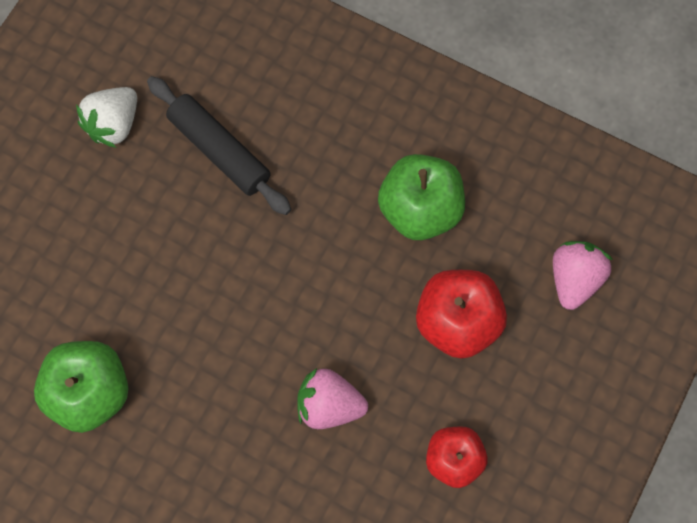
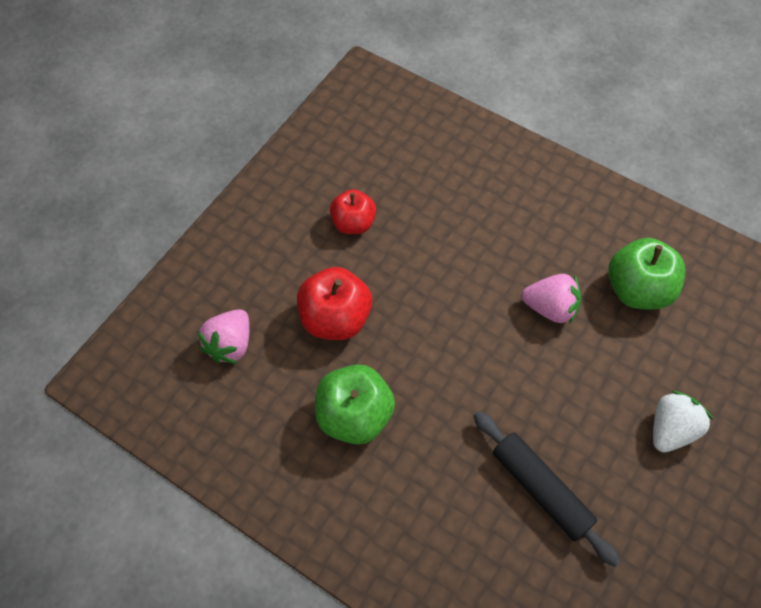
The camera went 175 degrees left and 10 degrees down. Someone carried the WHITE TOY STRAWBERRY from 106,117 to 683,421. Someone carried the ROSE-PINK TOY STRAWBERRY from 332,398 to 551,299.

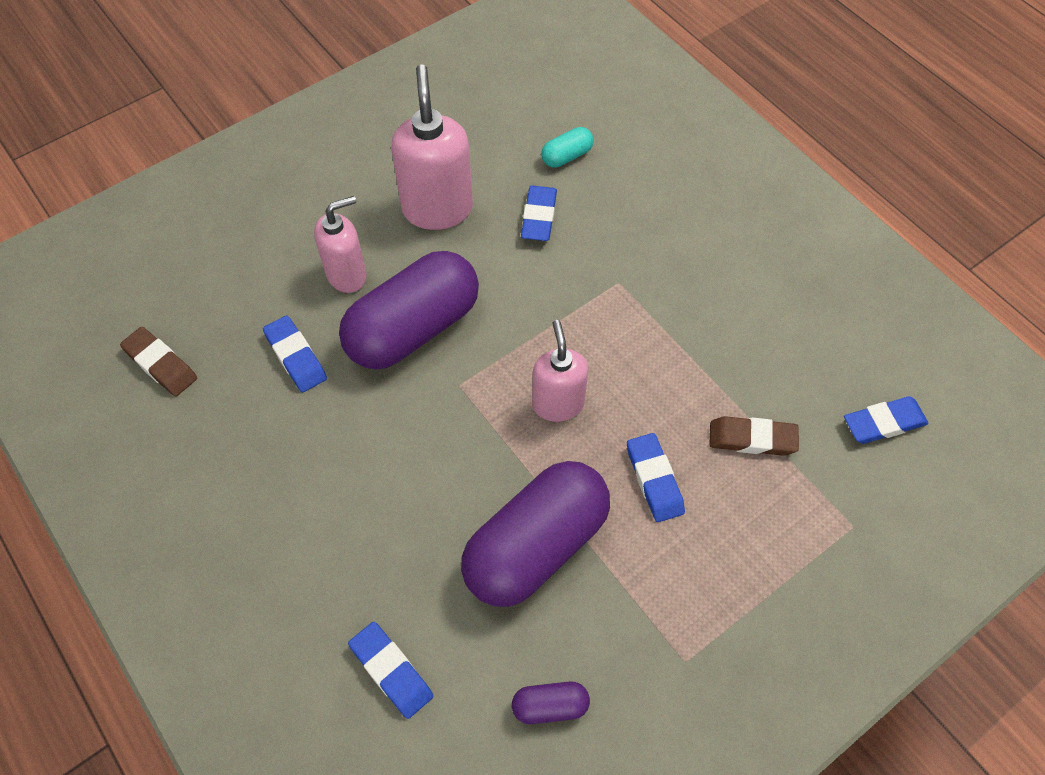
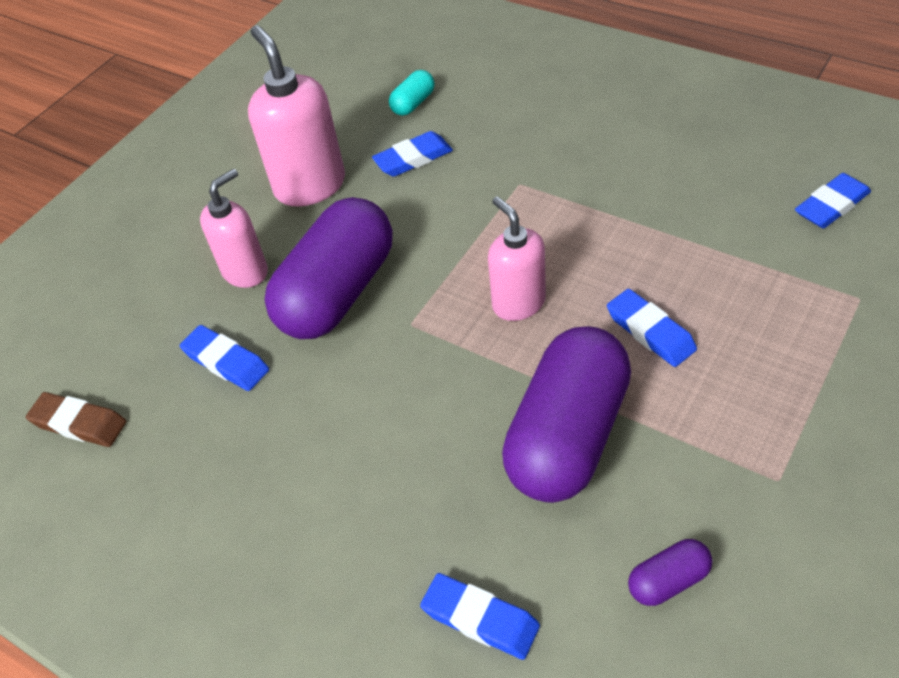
The camera went 15 degrees left and 10 degrees down. Someone took away the DARK BROWN ERASER at 754,436. Someone rotated the COBALT ERASER at 539,213 by 75 degrees clockwise.

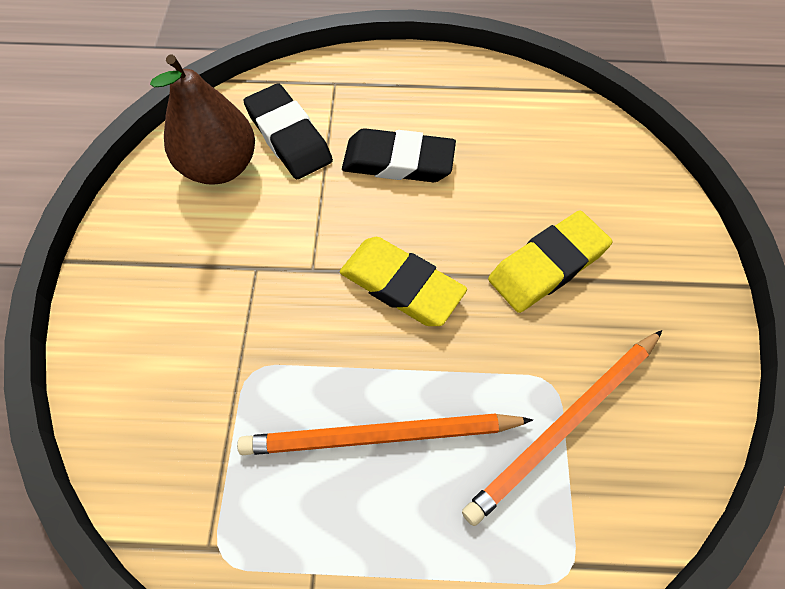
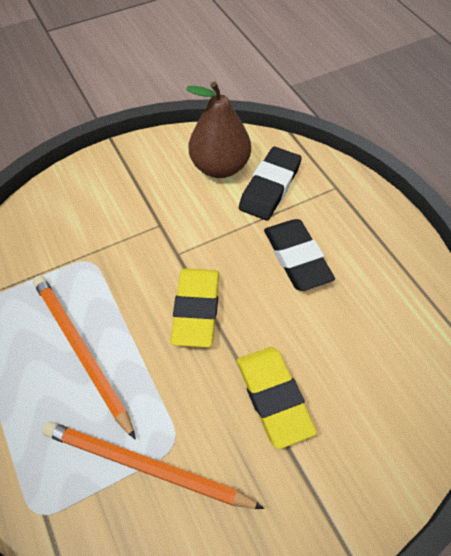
The camera went 60 degrees right and 5 degrees down. Someone rotated the YELLOW ERASER at 550,262 by 45 degrees clockwise.

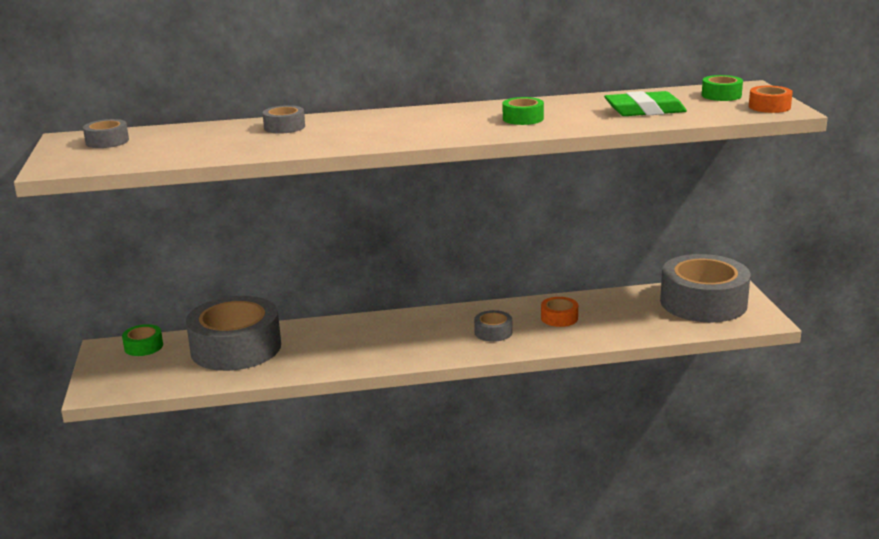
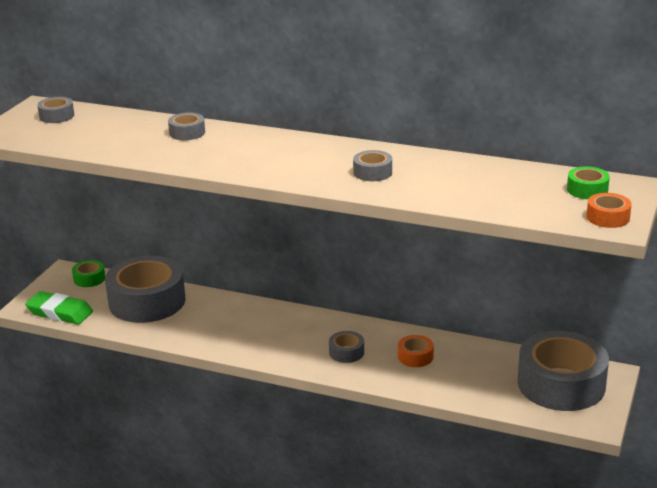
The camera went 30 degrees right and 5 degrees up. Someone carried the EMERALD ERASER from 645,103 to 59,307. Someone repainted the EMERALD TAPE at 523,111, which became the GREY TAPE at 372,165.

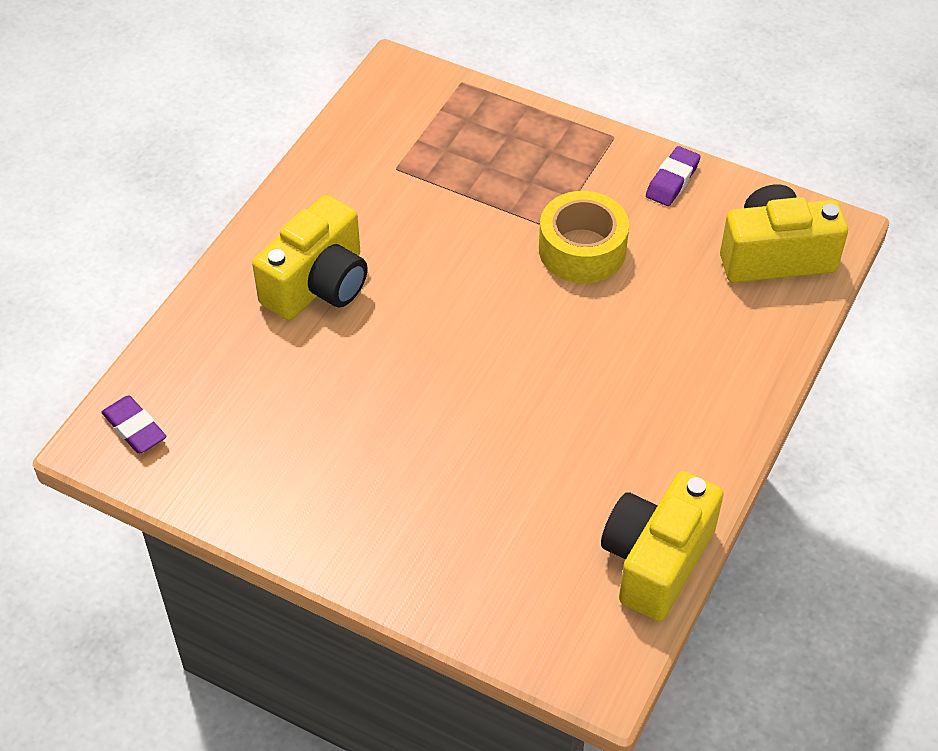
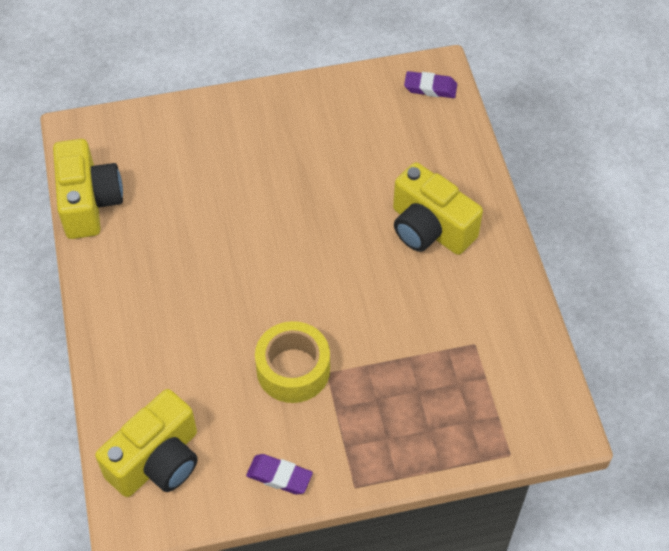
The camera went 140 degrees right and 5 degrees up. Someone rotated the YELLOW PHOTO CAMERA at 310,257 by 45 degrees counterclockwise. Someone rotated the PURPLE ERASER at 673,176 by 60 degrees counterclockwise.

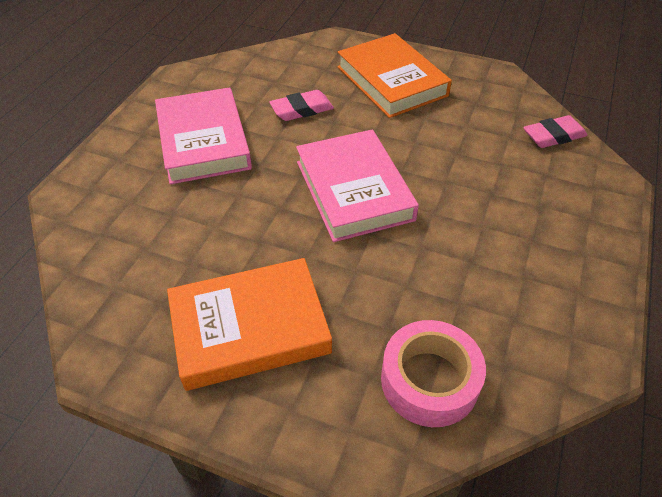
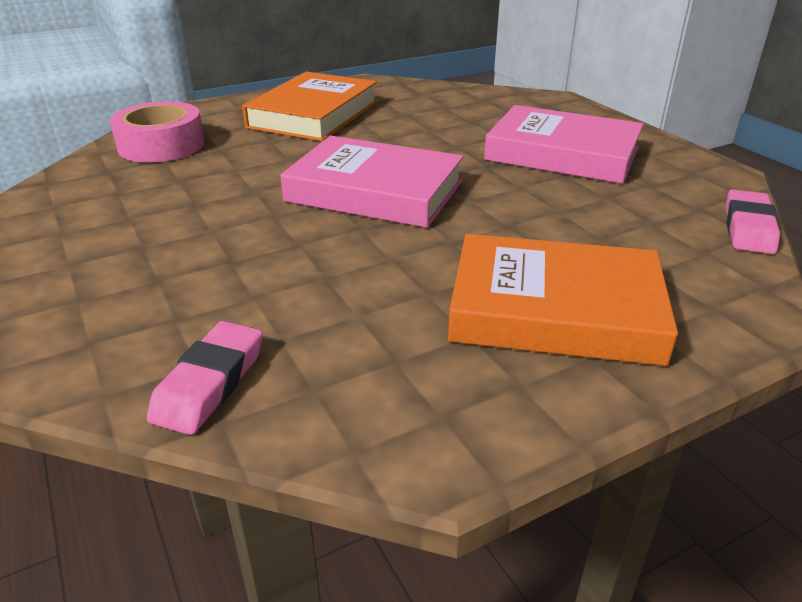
The camera went 130 degrees right and 15 degrees down. Someone carried the ROSE-PINK ERASER from 301,105 to 753,221.

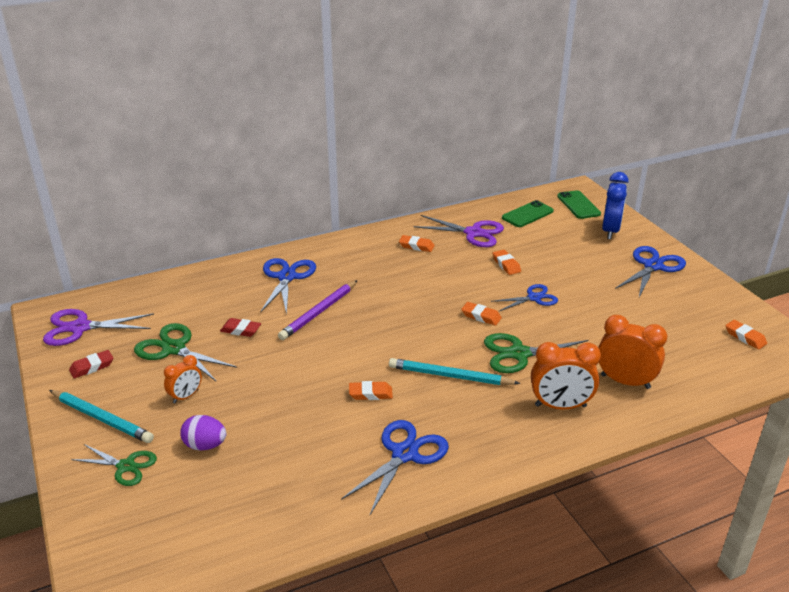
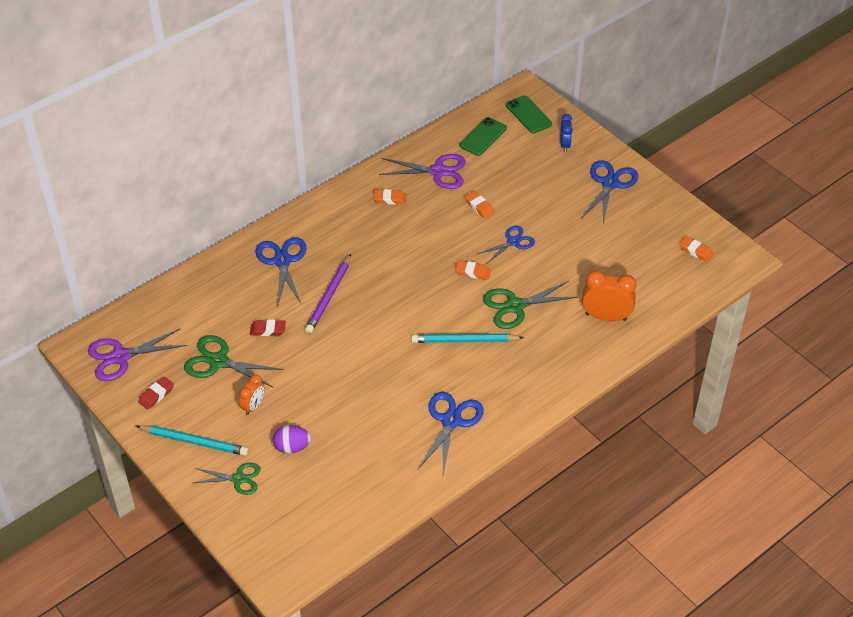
The camera went 15 degrees left and 15 degrees up. Someone took away the ORANGE ERASER at 371,390. Someone took away the ORANGE CLOCK at 566,376. Someone scaled the COBALT CLOCK at 615,205 by 0.59.

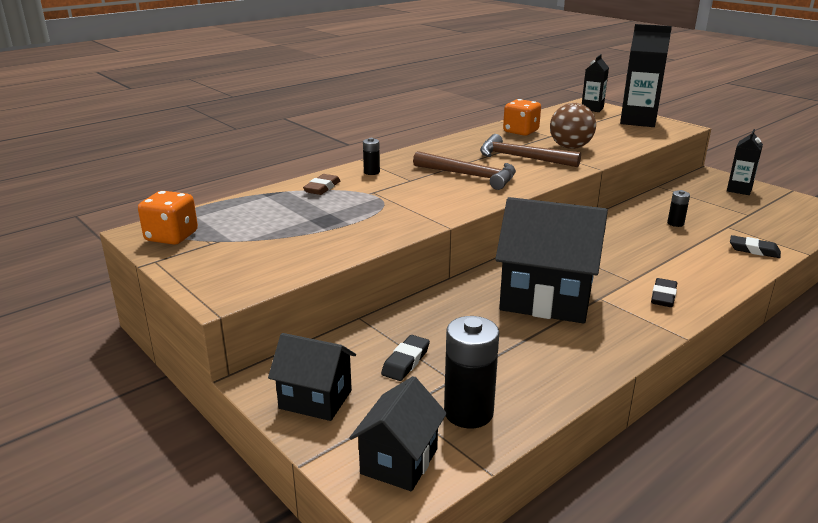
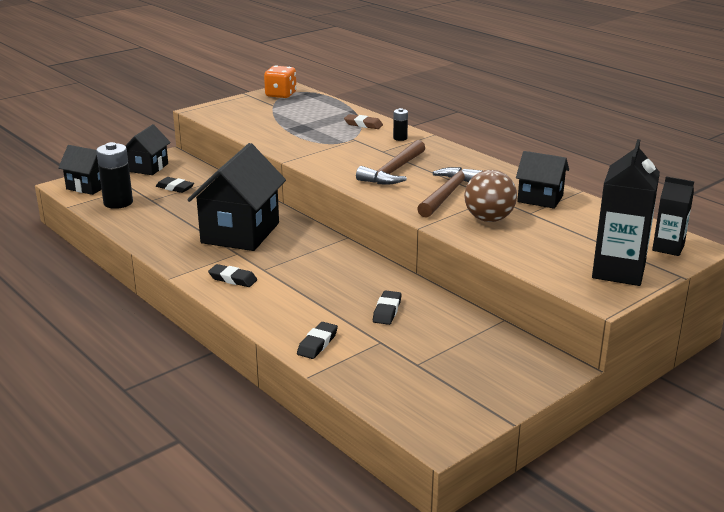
The camera went 90 degrees right and 0 degrees up. Someone took away the JET-BLACK JUICE CARTON at 745,162. Someone swapped the ORANGE DIE at 522,117 for the JET-BLACK TOY HOUSE at 542,180. Someone swapped the JET-BLACK AA BATTERY at 678,208 for the JET-BLACK ERASER at 387,307.

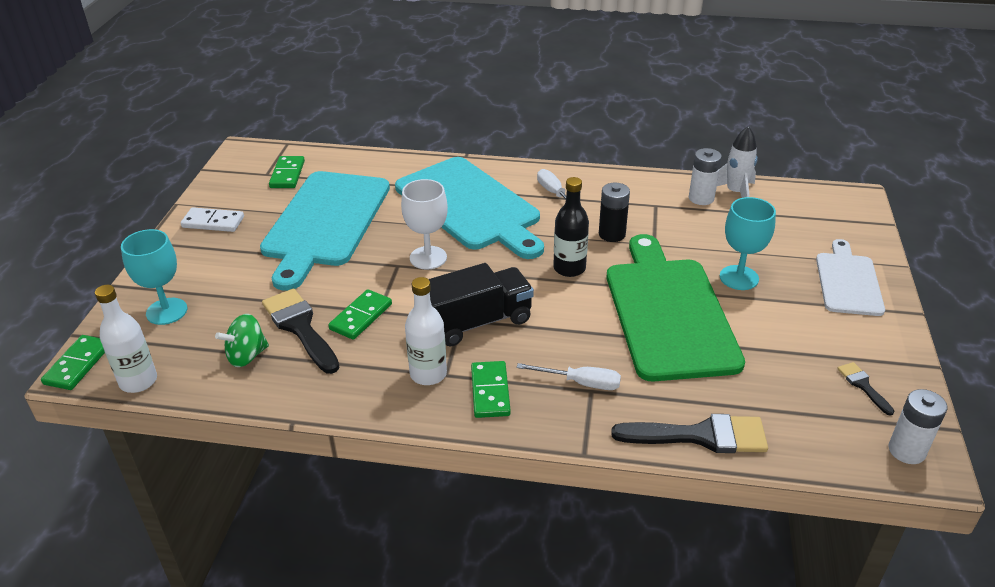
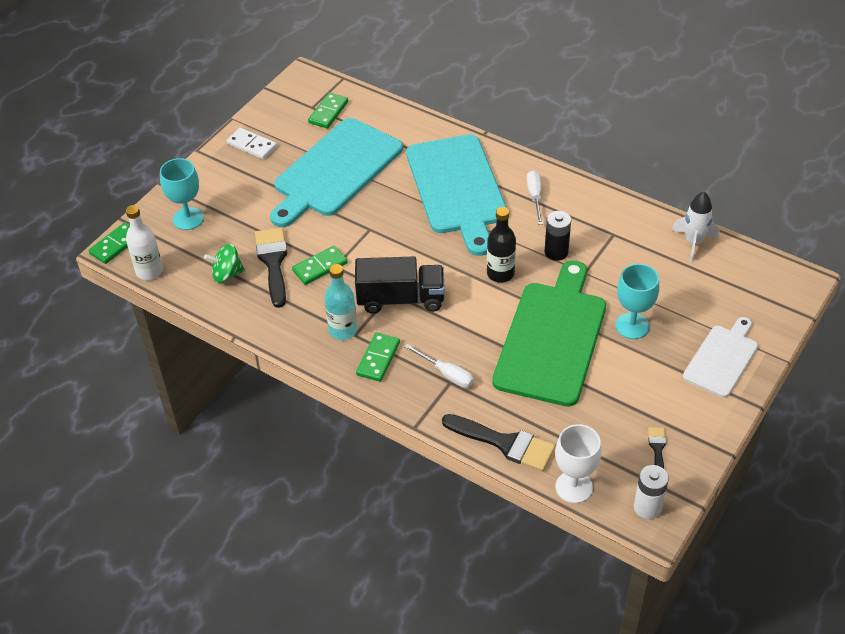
The camera went 25 degrees right and 10 degrees up. Someone took away the WHITE AA BATTERY at 705,176. Someone carried the WHITE WINE GLASS from 424,224 to 578,463. Someone repainted the WHITE BOTTLE at 426,331, which became the TURQUOISE BOTTLE at 341,302.

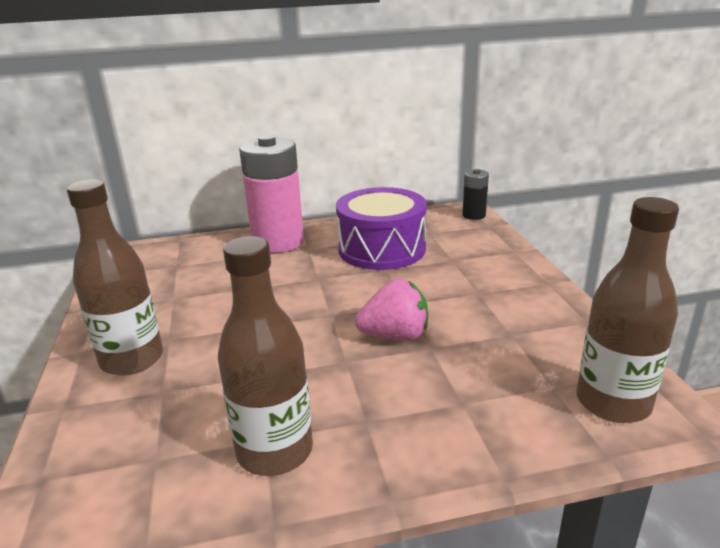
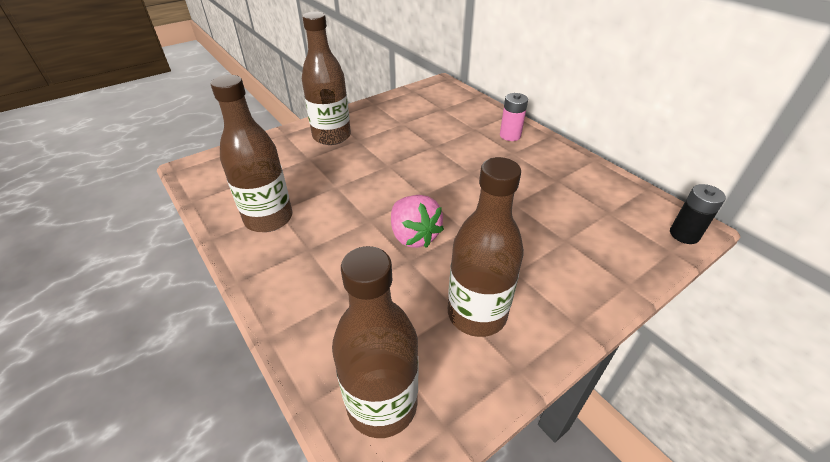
The camera went 65 degrees right and 15 degrees up. Someone took away the PURPLE SNARE DRUM at 381,228. Someone put down the DARK BROWN BOTTLE at 486,247. Someone scaled the ROSE-PINK AA BATTERY at 271,194 by 0.48.

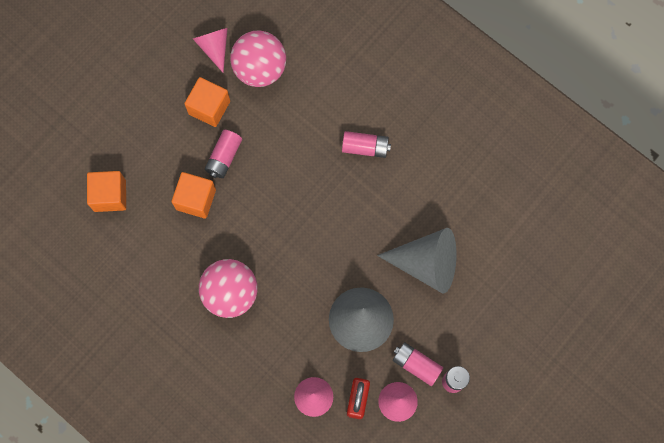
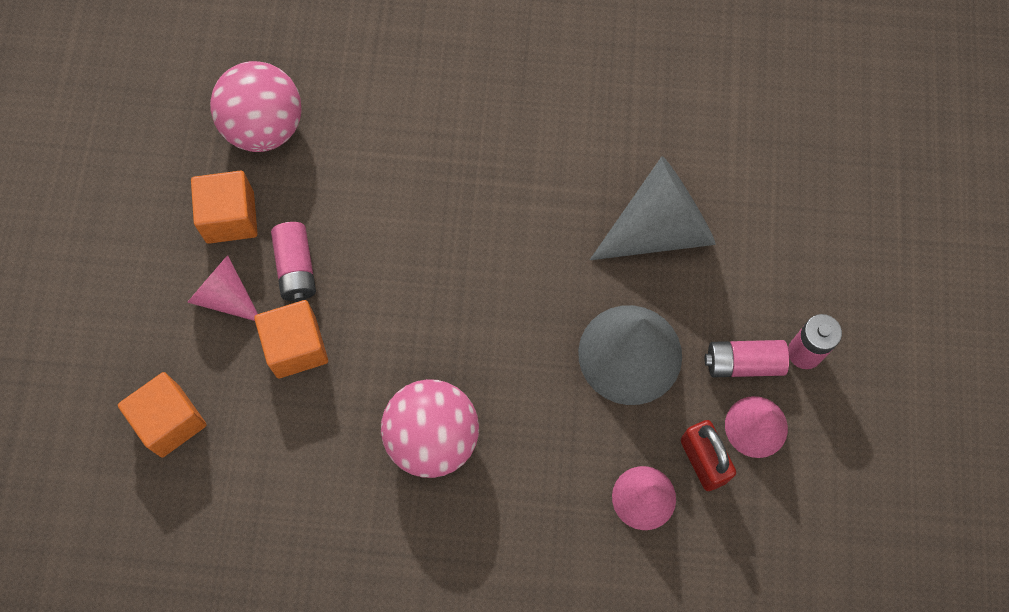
The camera went 35 degrees left and 5 degrees down. Someone took away the ROSE-PINK AA BATTERY at 366,144. Someone carried the ROSE-PINK CONE SHAPE from 210,50 to 222,288.

